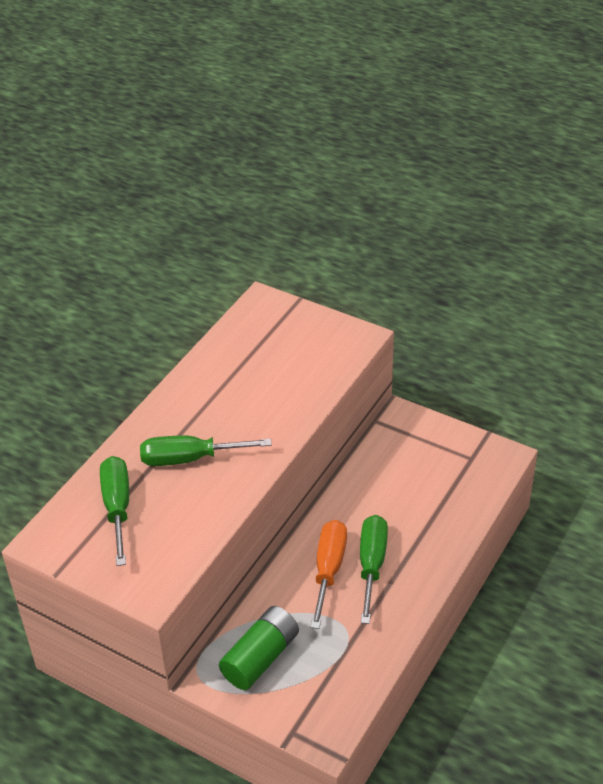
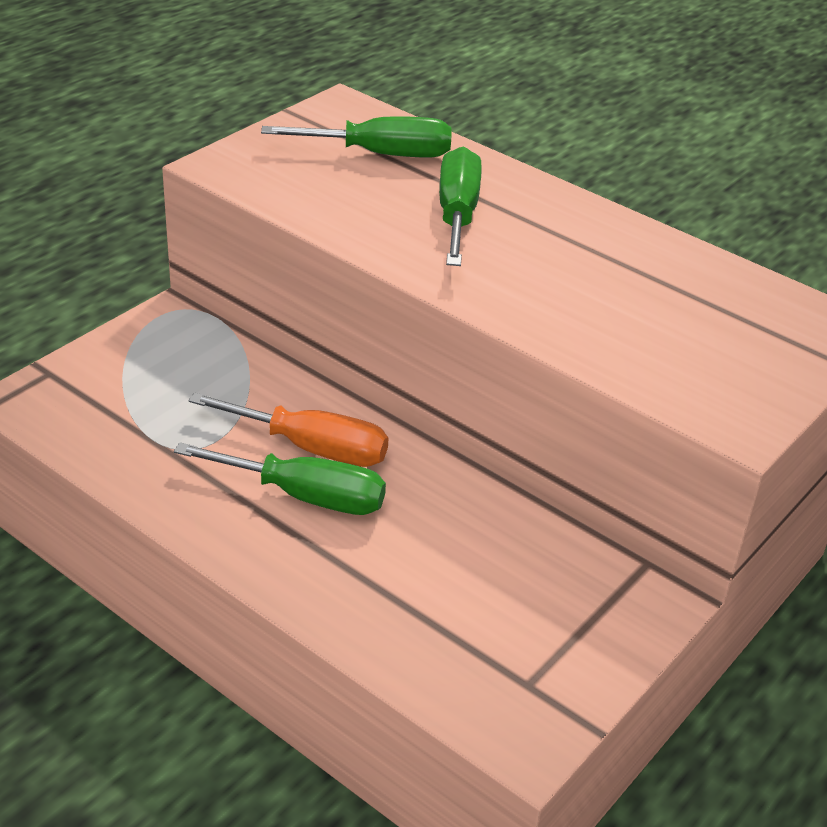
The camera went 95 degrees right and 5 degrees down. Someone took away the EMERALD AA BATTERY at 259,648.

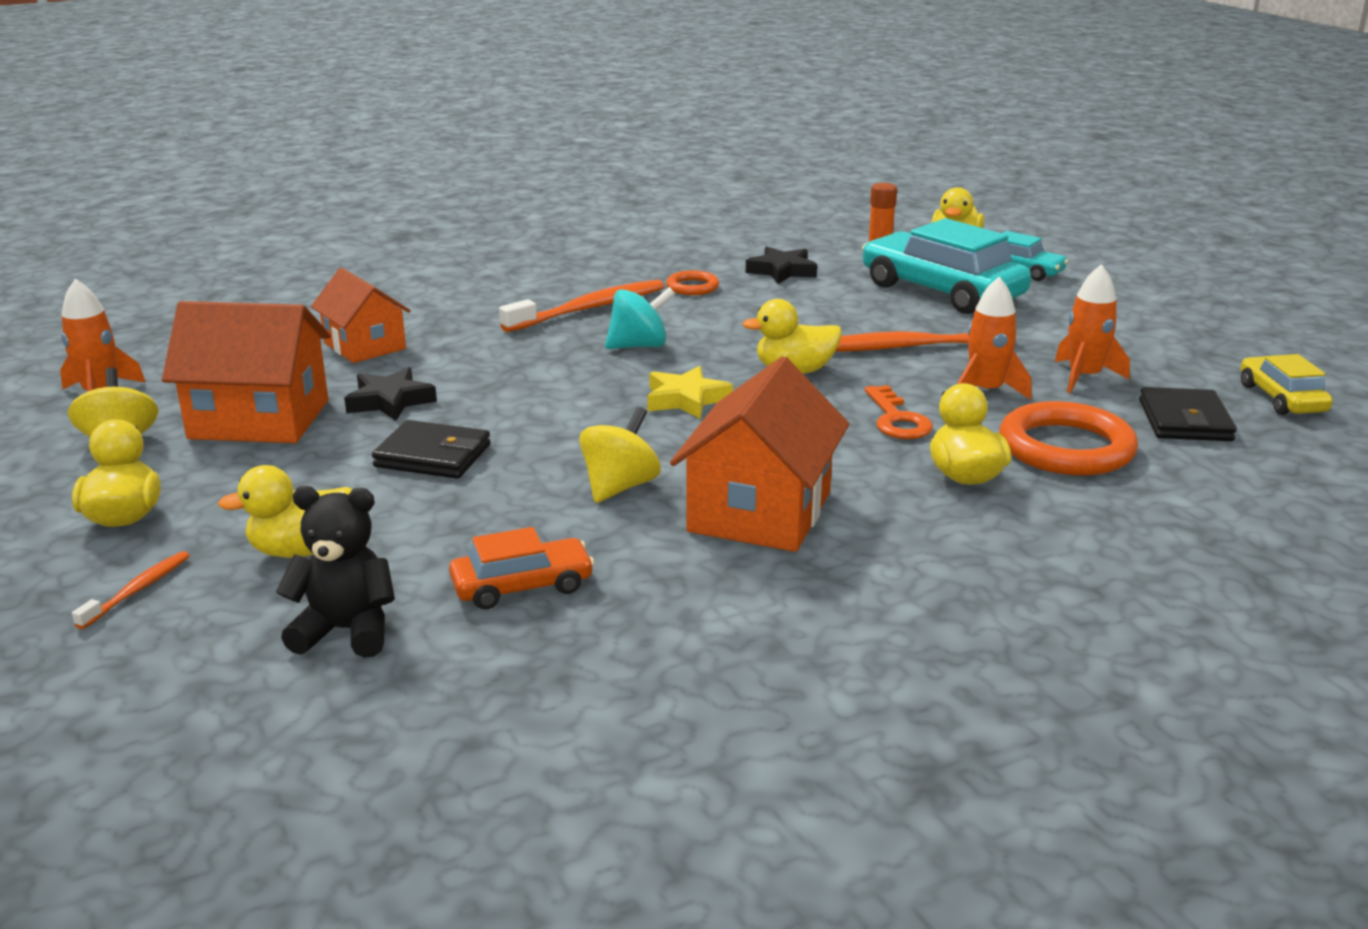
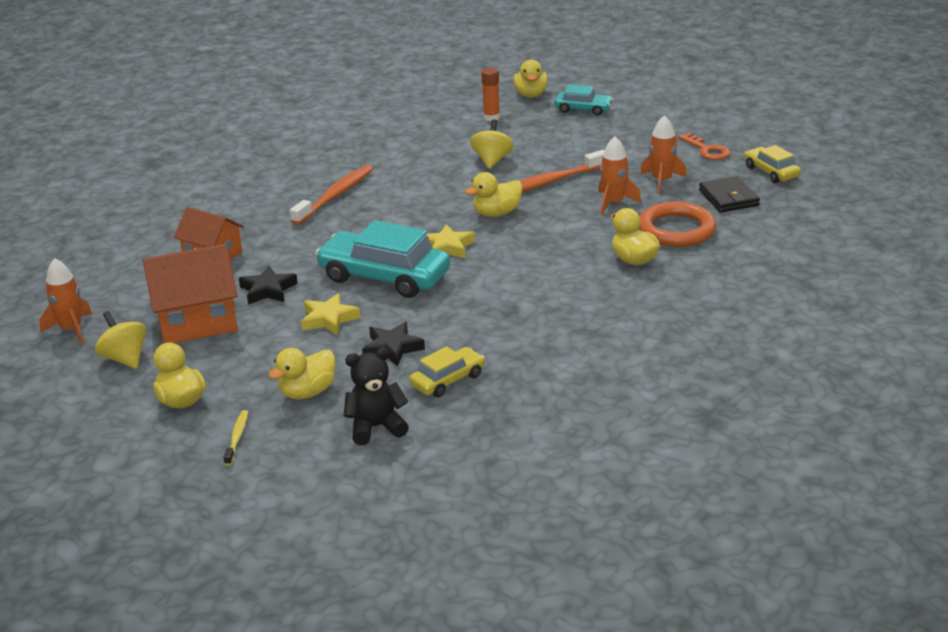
The camera went 20 degrees left and 5 degrees up. Someone took away the TURQUOISE SPINNING TOP at 640,318. Someone took away the ORANGE TORUS at 692,282. Someone took away the ORANGE TOY HOUSE at 759,454. Someone carried the YELLOW SPINNING TOP from 620,455 to 492,144. Someone carried the JET-BLACK FIVE-POINTED STAR from 781,265 to 393,344. Someone carried the TURQUOISE TOY CAR from 946,266 to 382,259. Someone carried the ORANGE DOOR KEY from 899,412 to 704,146. Someone swapped the JET-BLACK BILLFOLD at 431,449 for the YELLOW FIVE-POINTED STAR at 331,314. Someone repainted the ORANGE TOOTHBRUSH at 131,590, which became the YELLOW TOOTHBRUSH at 236,437. Someone repainted the ORANGE TOY CAR at 521,568, which became the YELLOW TOY CAR at 447,371.

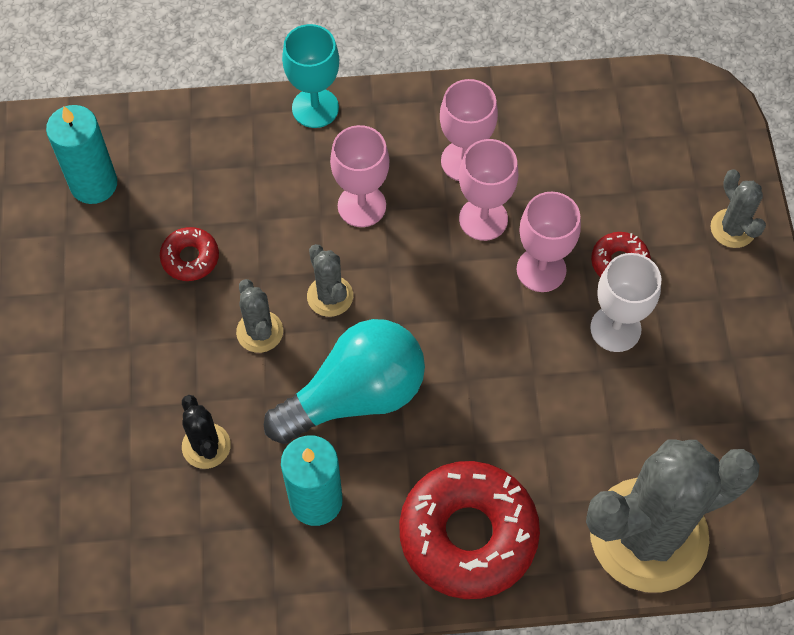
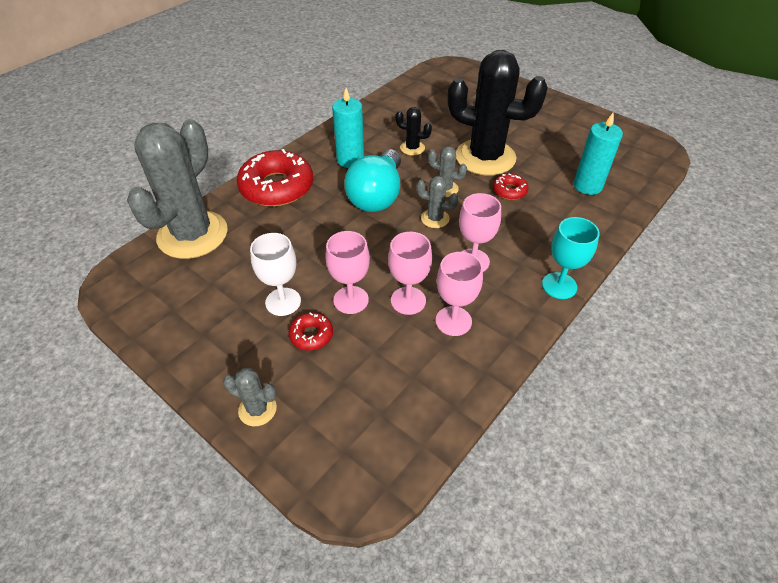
The camera went 135 degrees right and 15 degrees down. Someone put down the JET-BLACK SAGUARO CACTUS at 497,113.

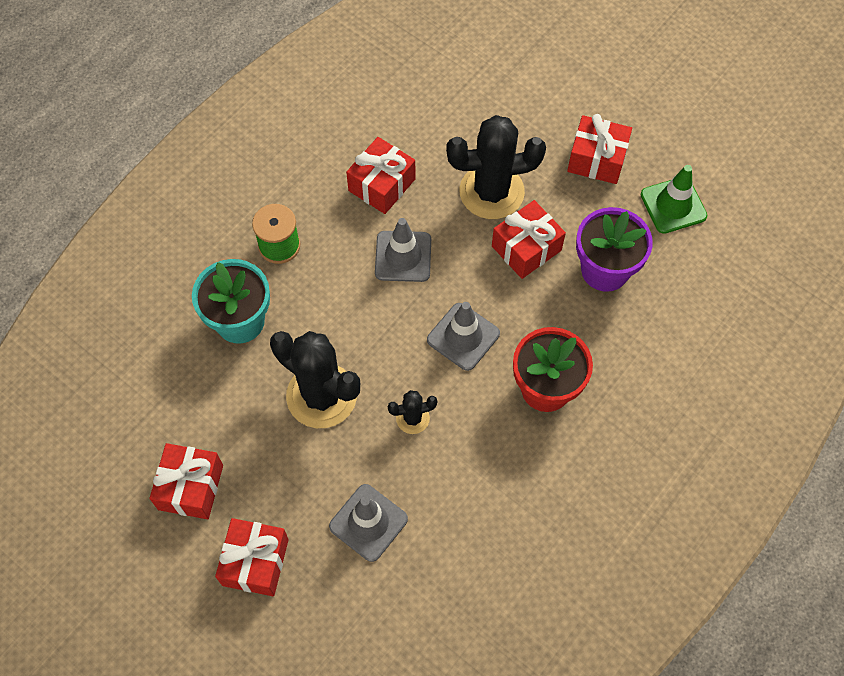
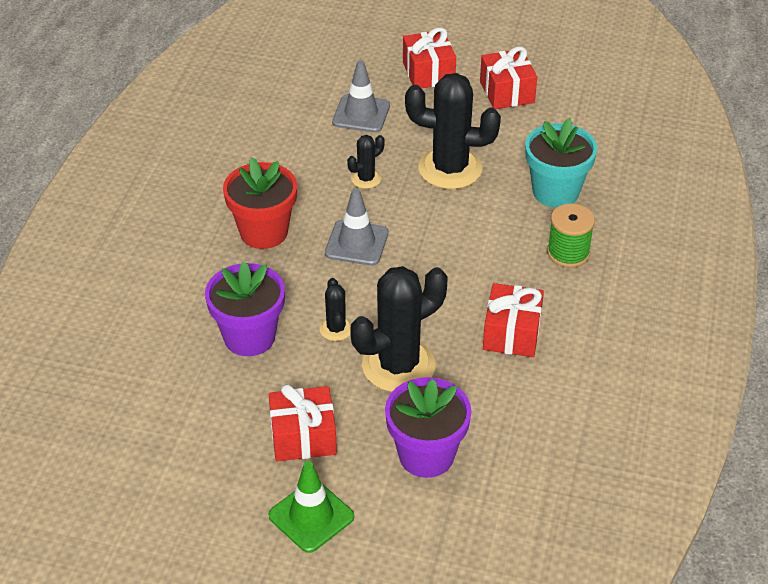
The camera went 155 degrees right and 20 degrees down. Someone took away the GREY SAFETY CONE at 403,250. Someone put down the PURPLE FLOWER POT at 428,427. Someone carried the EMERALD SAFETY CONE from 674,199 to 311,507. Someone swapped the CRIMSON WRAPPED GIFT at 529,239 for the JET-BLACK SAGUARO CACTUS at 335,309.

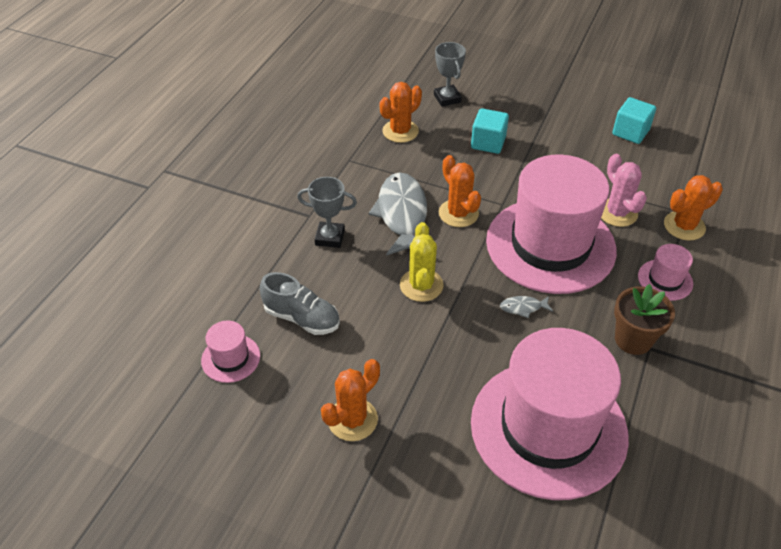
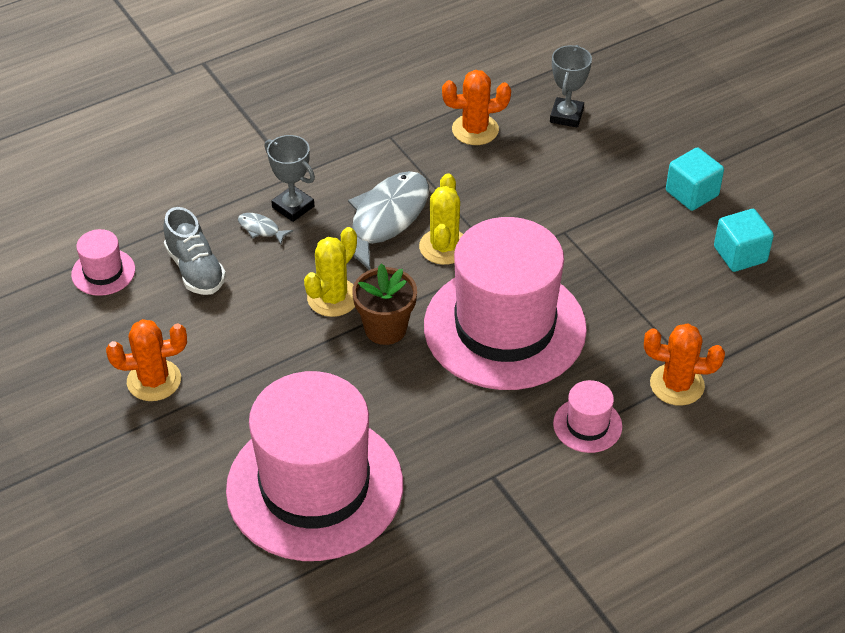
The camera went 35 degrees right and 0 degrees up. Someone took away the ROSE-PINK SAGUARO CACTUS at 624,190. Someone carried the TURQUOISE CUBE from 490,131 to 695,179. Someone carried the GREY TOY FISH from 526,307 to 265,228. Someone carried the DARK BROWN FLOWER POT from 644,319 to 384,304. Someone repainted the ORANGE SAGUARO CACTUS at 460,191, which became the YELLOW SAGUARO CACTUS at 441,219.

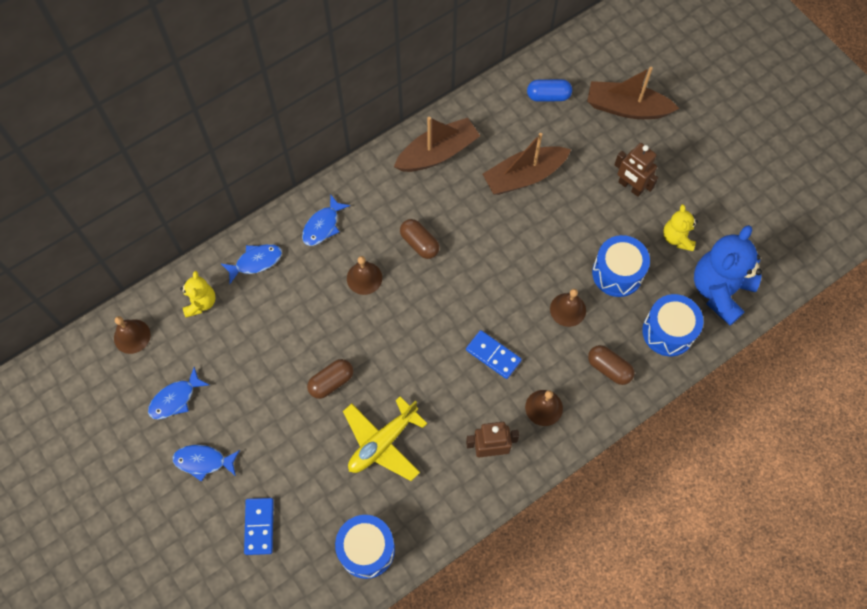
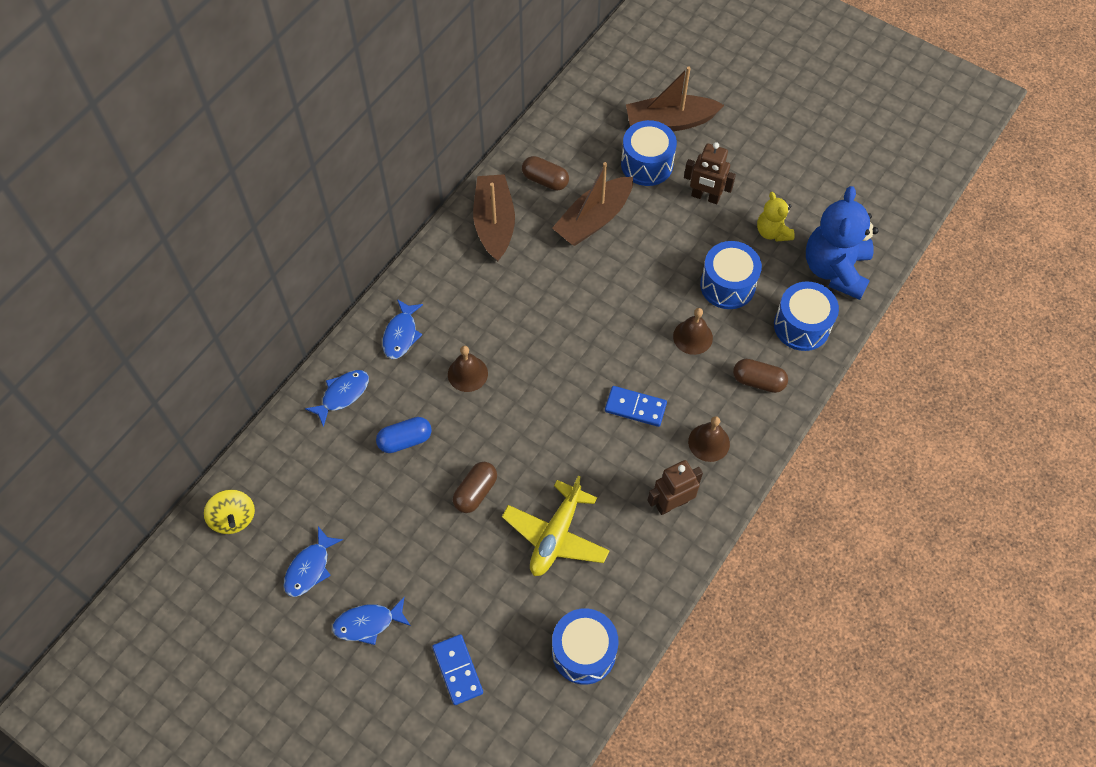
The camera went 20 degrees left and 5 degrees down. Someone took away the YELLOW TEDDY BEAR at 198,294. Someone put down the COBALT SNARE DRUM at 649,153. Someone carried the DARK BROWN PILL from 419,239 to 545,173. Someone carried the COBALT PILL from 549,90 to 404,435. Someone swapped the DARK BROWN BELL at 132,335 for the YELLOW SPINNING TOP at 229,511. Someone rotated the DARK BROWN SAILBOAT at 437,144 by 45 degrees counterclockwise.

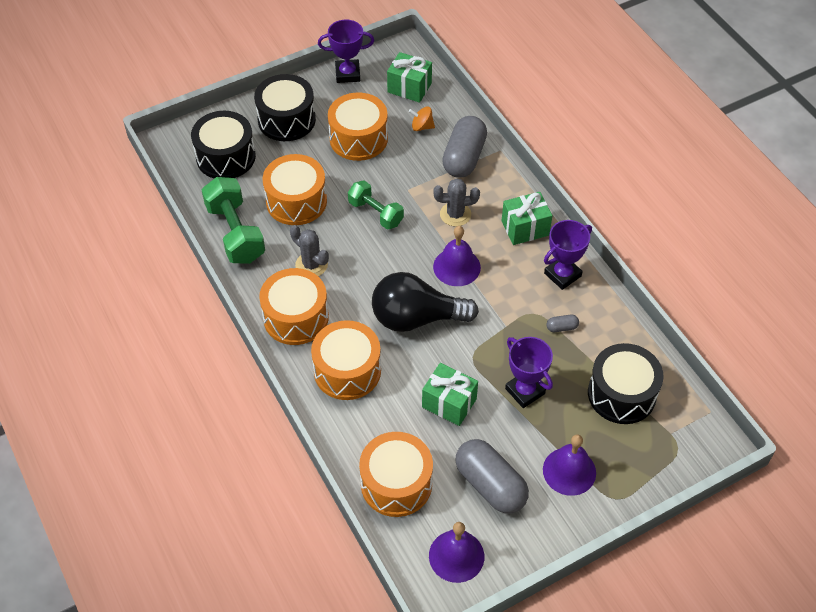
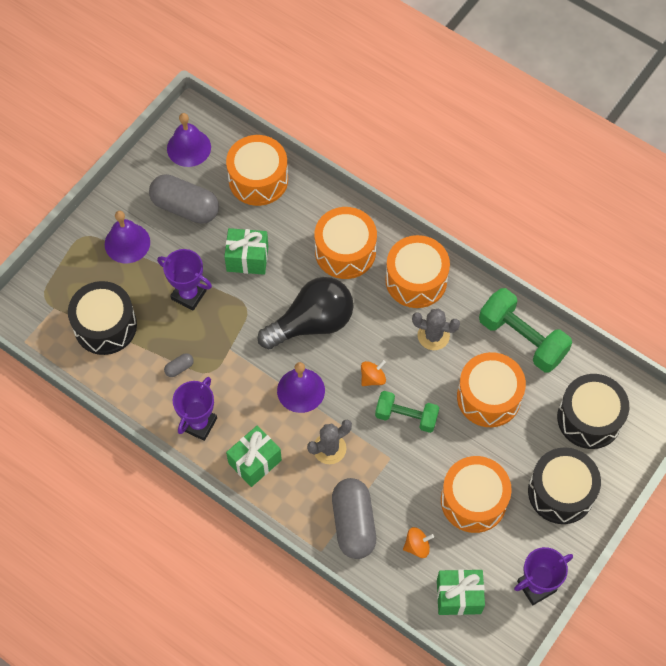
The camera went 155 degrees right and 10 degrees up. Someone put down the ORANGE SPINNING TOP at 373,373.

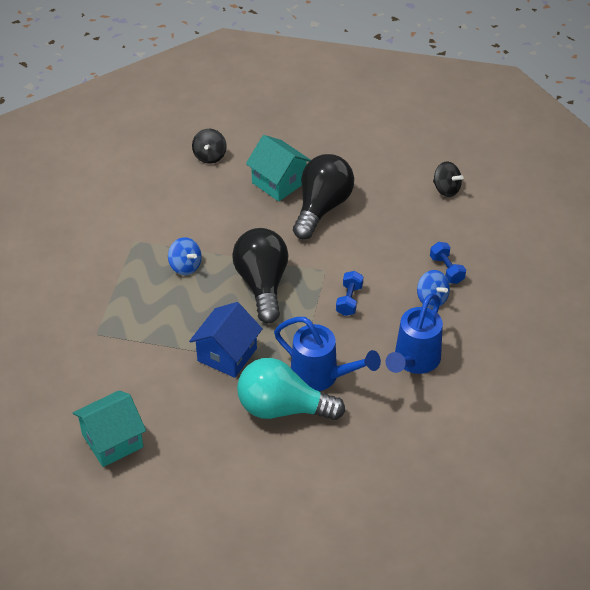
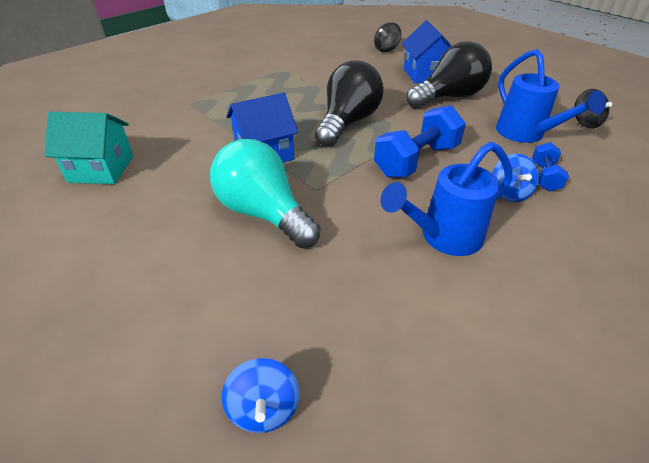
The camera went 35 degrees right and 5 degrees down. Someone carried the COBALT SPINNING TOP from 185,256 to 261,395. Someone carried the COBALT SPRINKLING CAN from 327,354 to 551,96. Someone repainted the TURQUOISE TOY HOUSE at 278,168, which became the COBALT TOY HOUSE at 427,52. Someone scaled the COBALT HAND WEIGHT at 349,293 by 1.85.

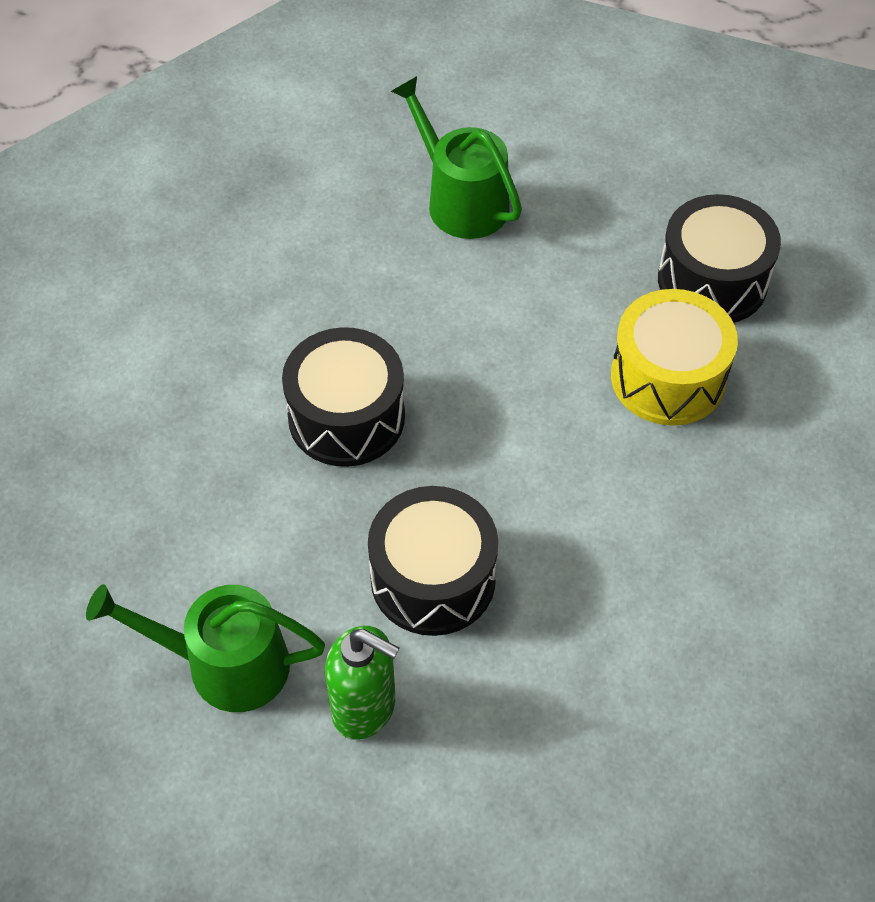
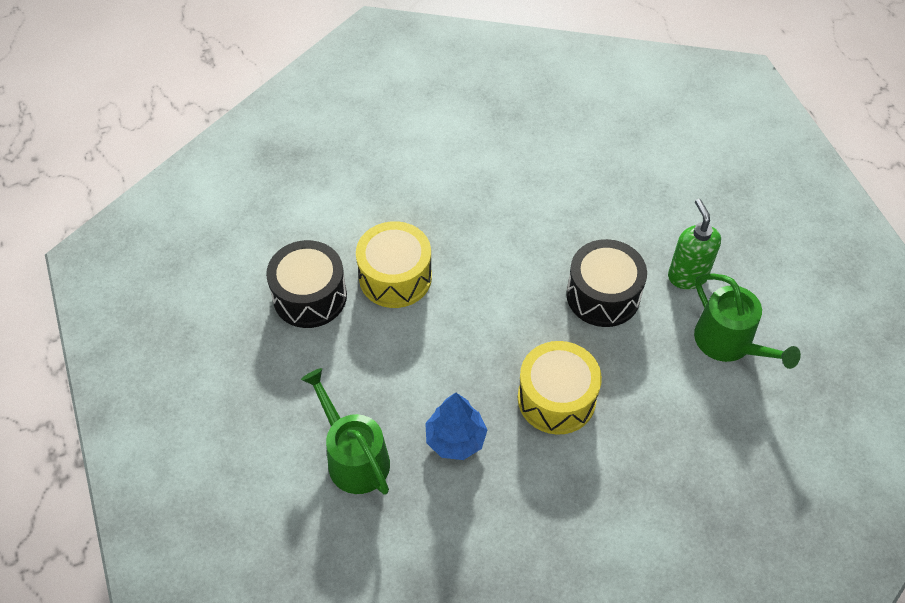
The camera went 130 degrees left and 0 degrees up. Someone put down the COBALT TREE at 456,426. Someone repainted the JET-BLACK SNARE DRUM at 343,397, which became the YELLOW SNARE DRUM at 560,388. Someone rotated the EMERALD SPRINKLING CAN at 456,157 by 135 degrees clockwise.

